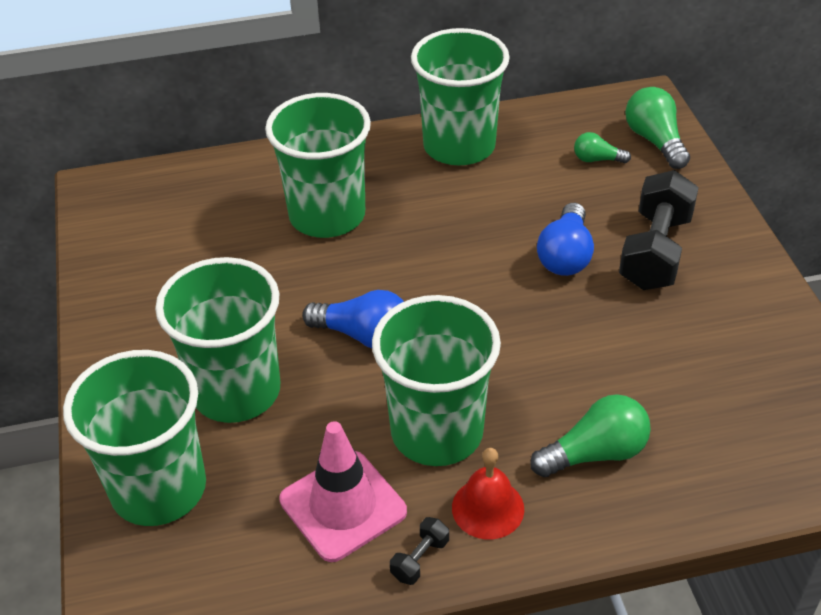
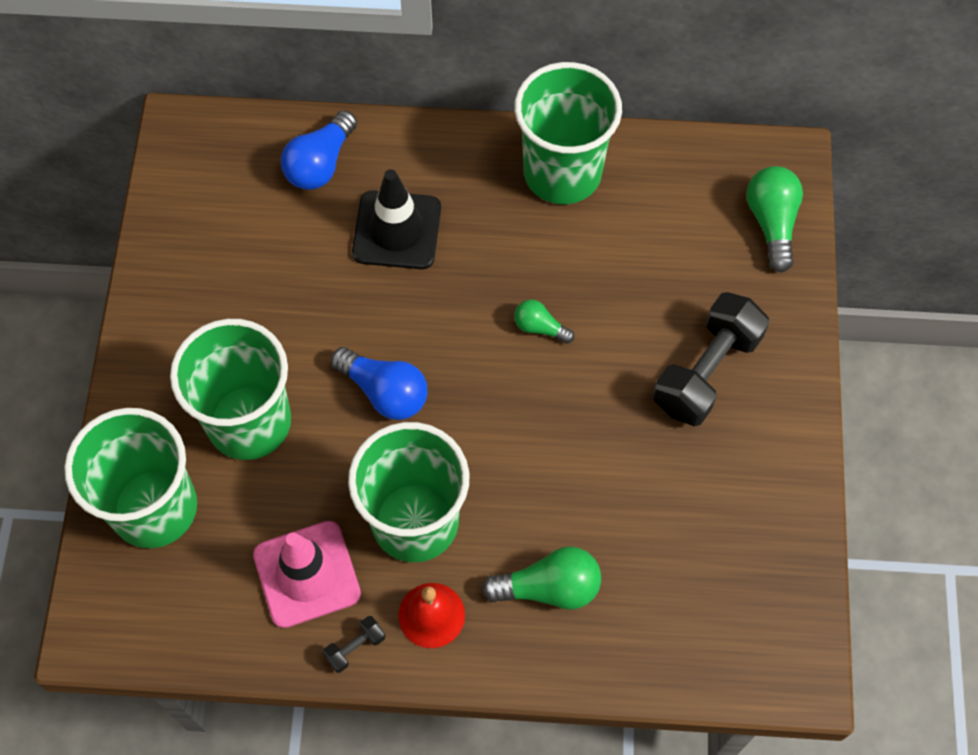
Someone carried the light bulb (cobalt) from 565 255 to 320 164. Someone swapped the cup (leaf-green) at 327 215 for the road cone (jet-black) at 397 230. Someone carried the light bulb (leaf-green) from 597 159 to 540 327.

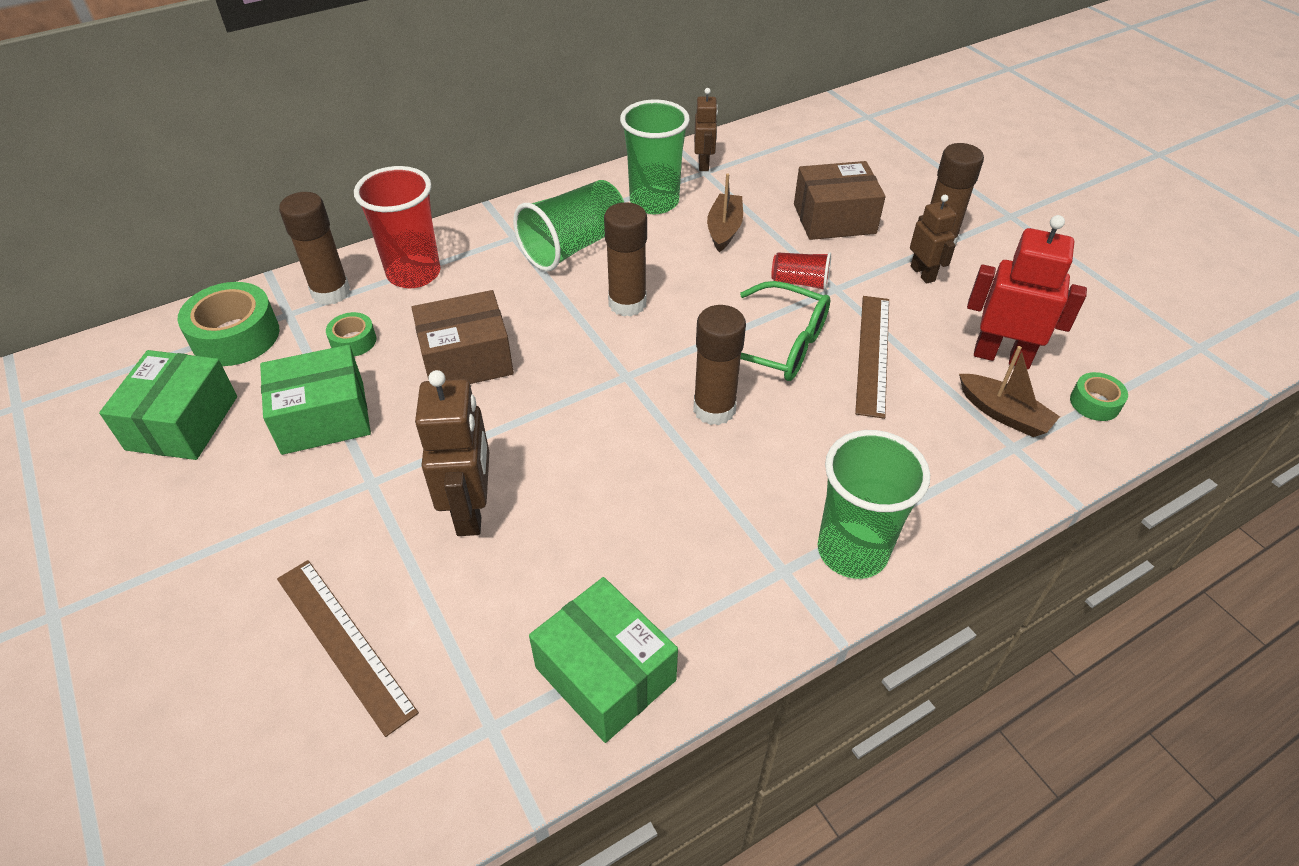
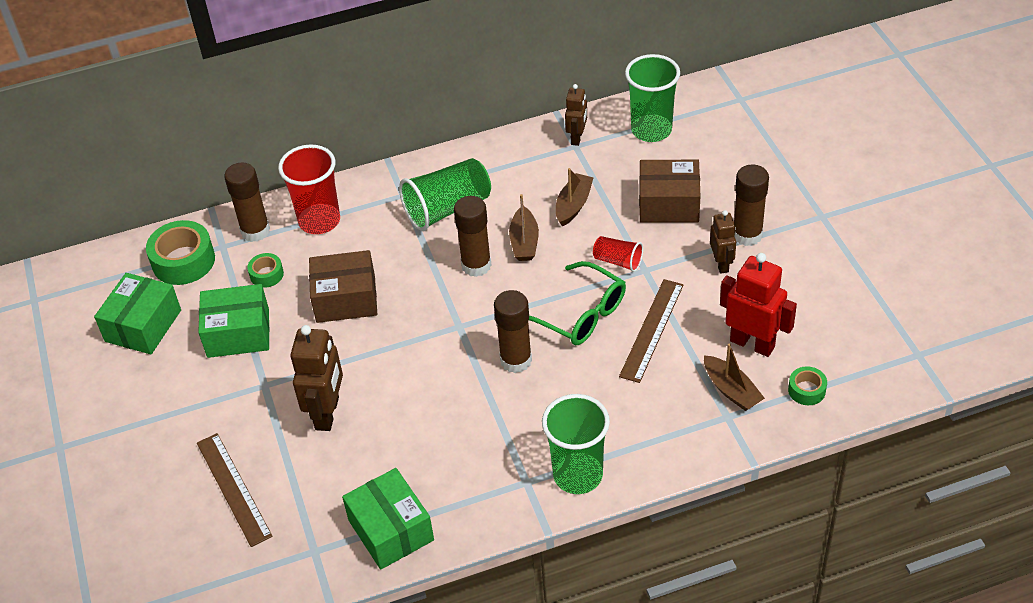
Someone put down the sailboat (russet) at 524 242. Someone carried the cup (leaf-green) from 654 202 to 651 130.

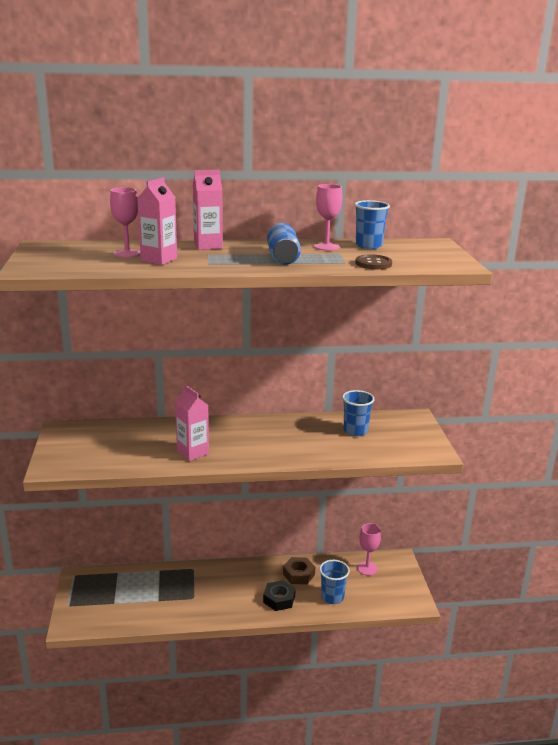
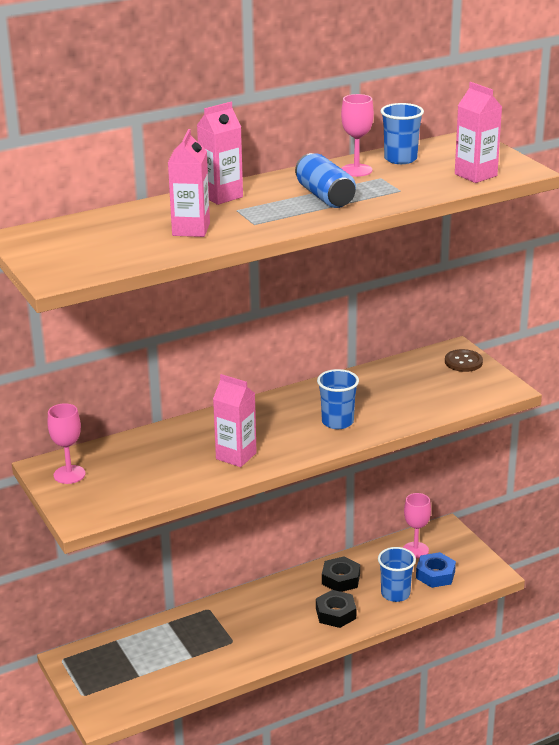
Someone carried the chalice (rose-pink) from 127 253 to 69 474. Someone carried the cup (cobalt) from 355 431 to 337 422. Someone repainted the hexagon nut (russet) at 298 574, which became the hexagon nut (jet-black) at 341 579. Someone put down the hexagon nut (cobalt) at 435 575. Someone carried the shirt button (russet) from 373 263 to 463 362. Someone put down the juice carton (rose-pink) at 475 175.

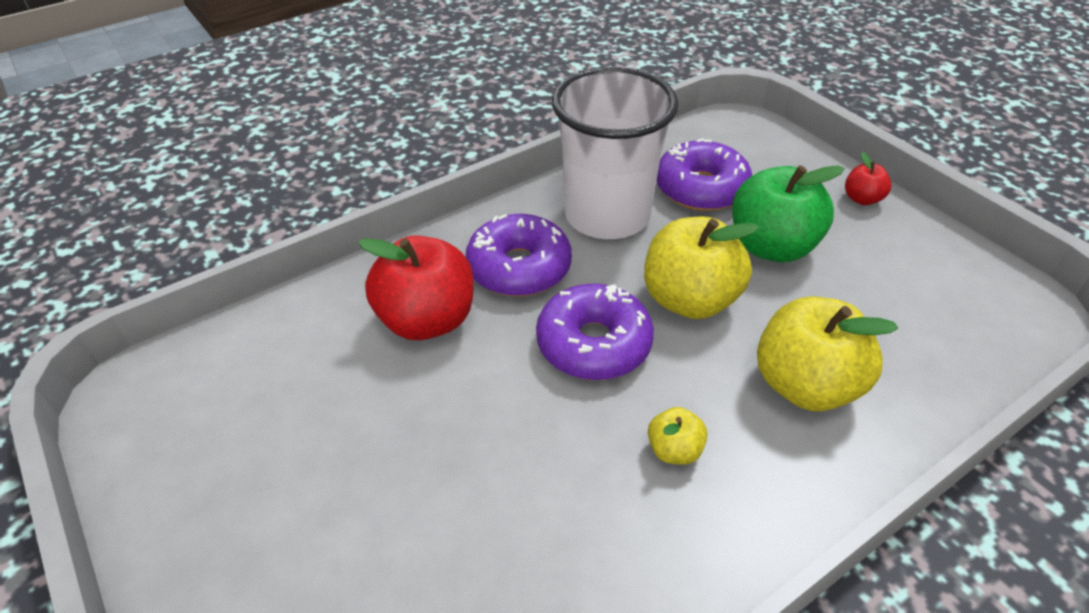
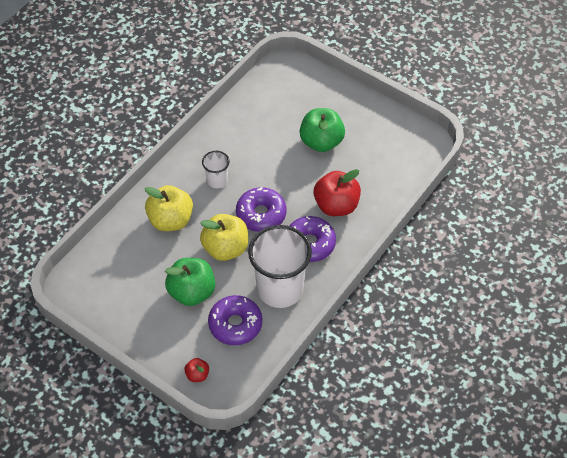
Someone carried the apple (crimson) from 862 199 to 197 375. Someone swapped the apple (bright yellow) at 674 450 for the cup (white) at 217 180. Someone put down the apple (leaf-green) at 321 142.

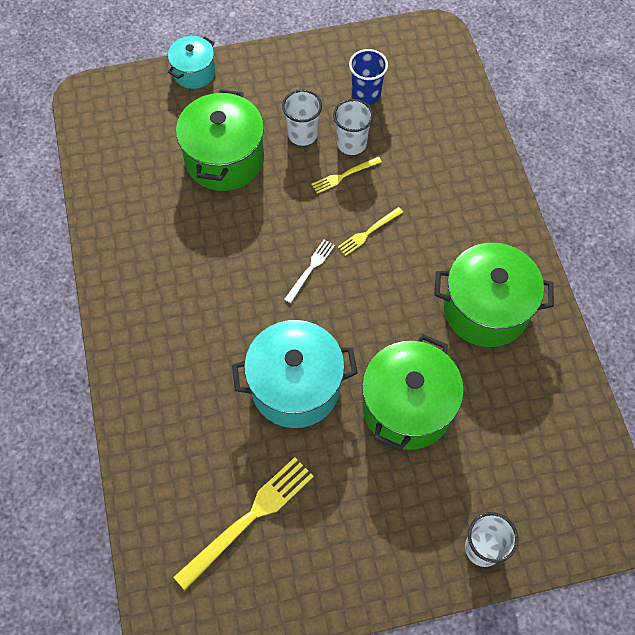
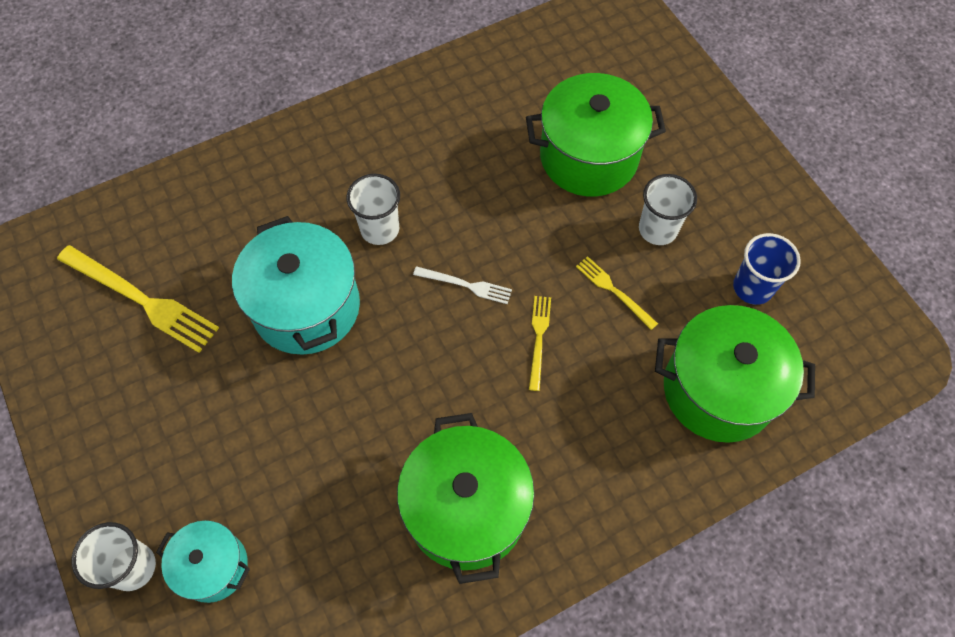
Someone carried the stockpot (aqua) from 194 72 to 213 566. Someone carried the cup (white) from 351 143 to 380 229. Someone rotated the table fork (bright yellow) at 368 232 by 60 degrees clockwise. Someone carried the stockpot (leaf-green) from 407 407 to 718 390.

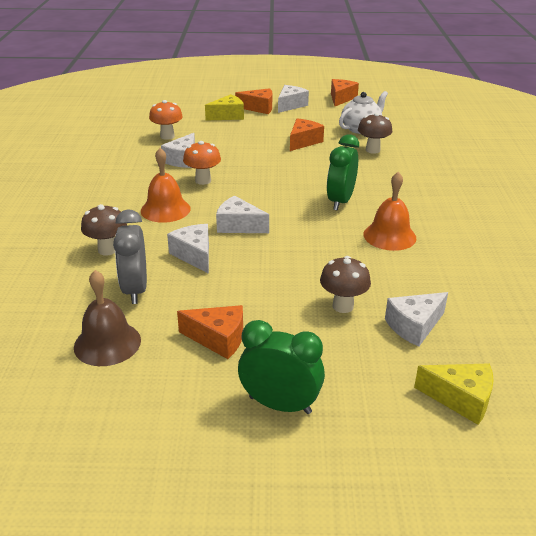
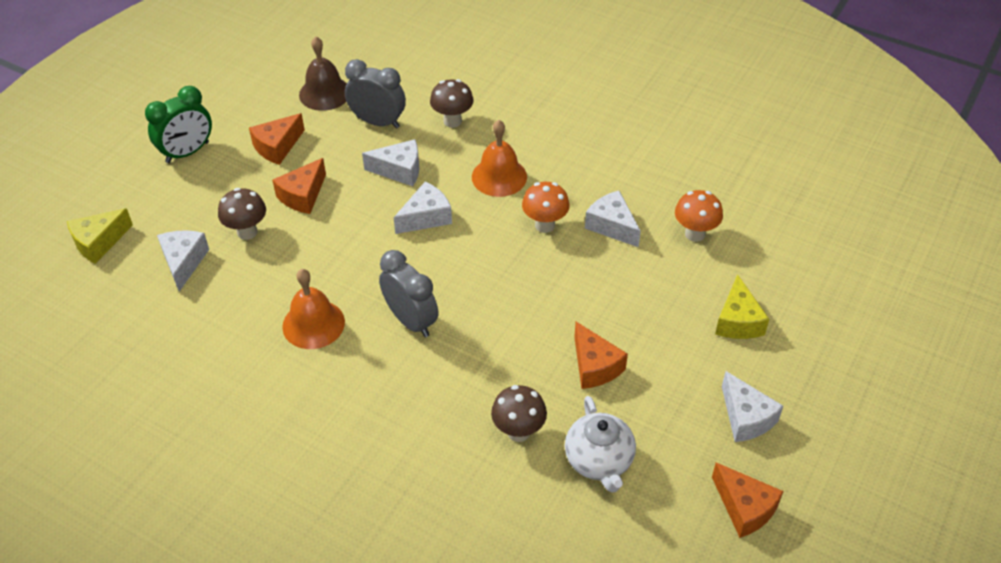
Someone carried the cheese wedge (bright orange) from 259 108 to 303 196. Someone repainted the alarm clock (leaf-green) at 340 201, which became the alarm clock (grey) at 411 321.

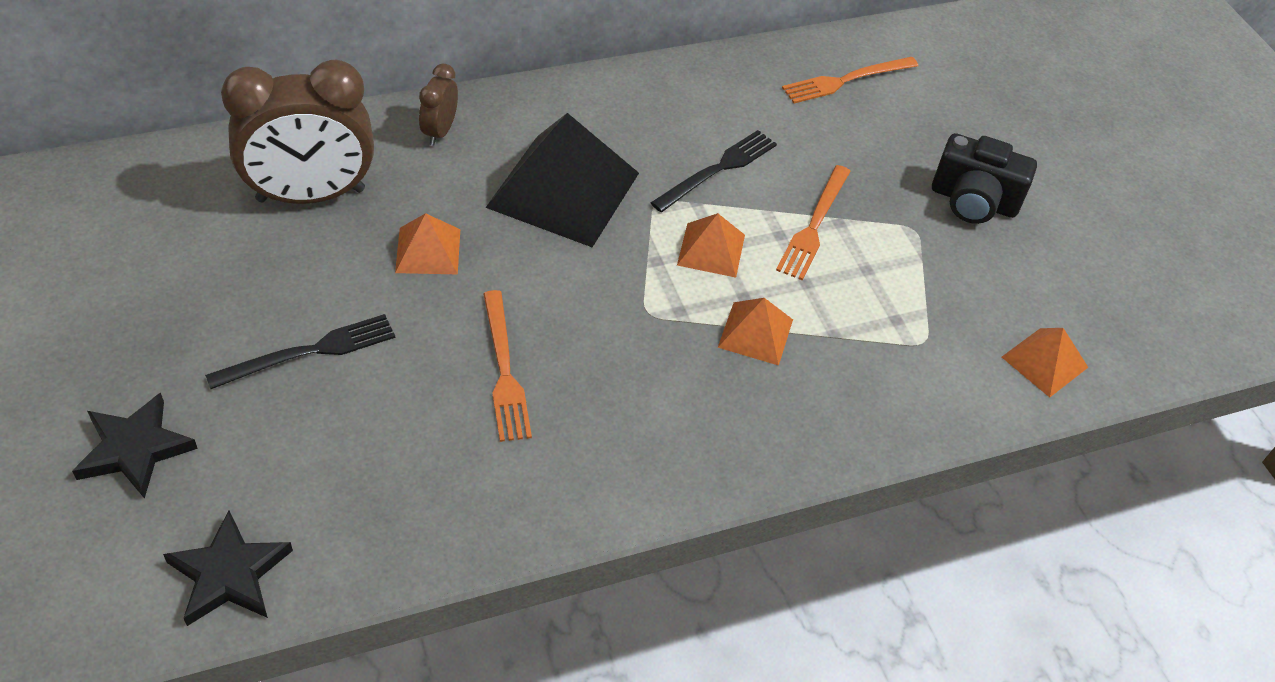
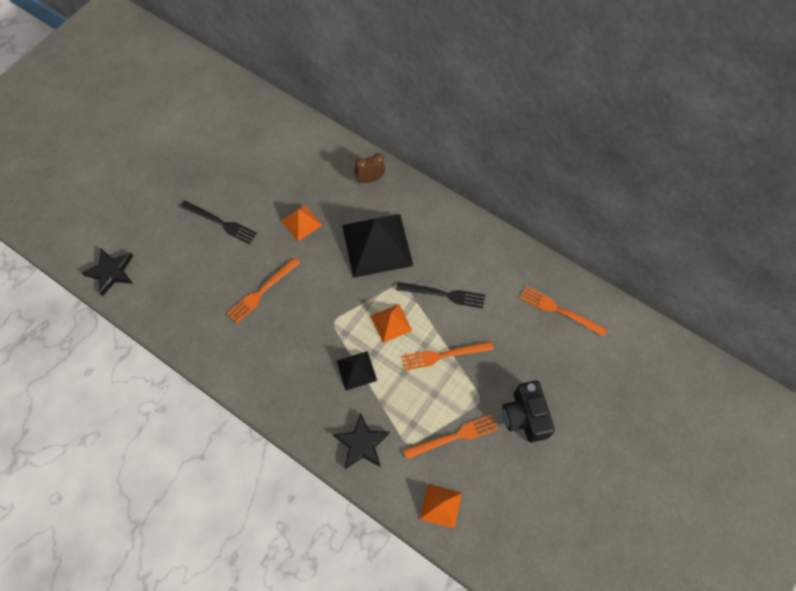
Someone carried the star (jet-black) from 134 449 to 362 443. Someone repainted the solid pyramid (bright orange) at 755 333, which became the solid pyramid (jet-black) at 356 370. Someone put down the table fork (bright orange) at 454 436. Someone took away the alarm clock (russet) at 311 195.

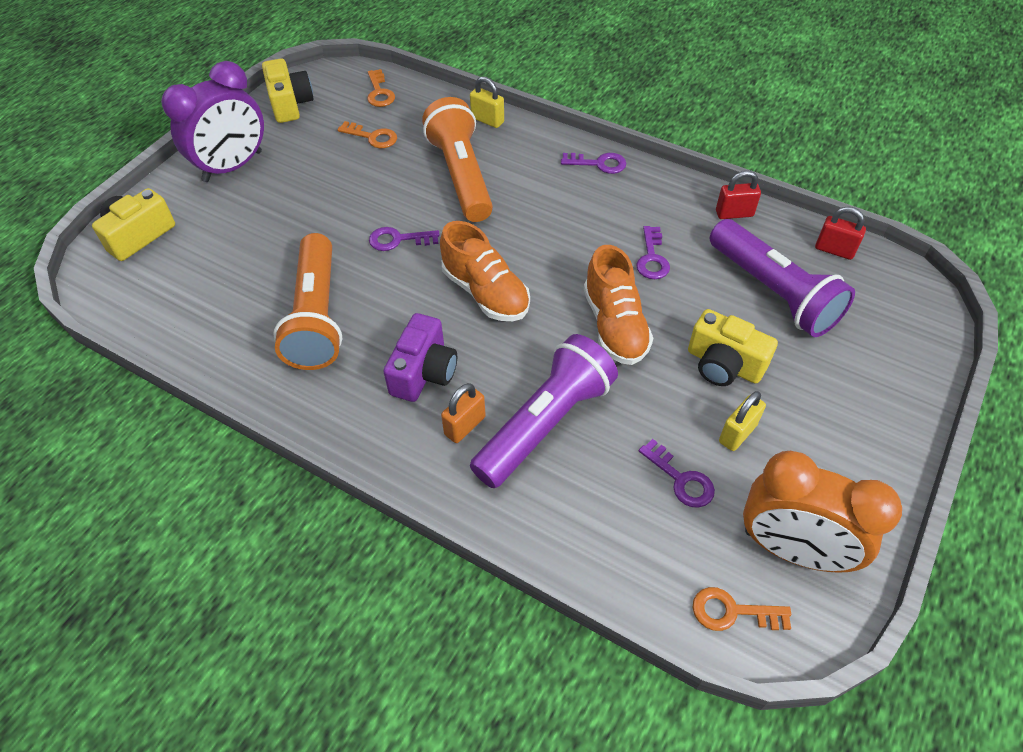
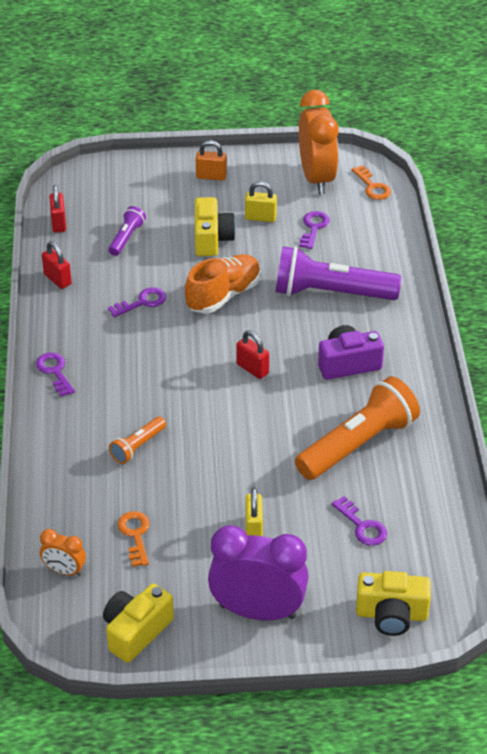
Someone swapped the key (bright orange) at 379 92 for the alarm clock (bright orange) at 64 571. Someone scaled the pocket torch (royal purple) at 773 292 by 0.48. Someone scaled the pocket torch (bright orange) at 461 175 by 0.48. Someone carried the lock (bright orange) from 465 426 to 211 176. Someone swapped the lace-up shoe (bright orange) at 485 293 for the lock (crimson) at 252 369. Someone carried the lock (bright yellow) from 487 120 to 253 529. Someone carried the key (royal purple) from 398 240 to 362 526.

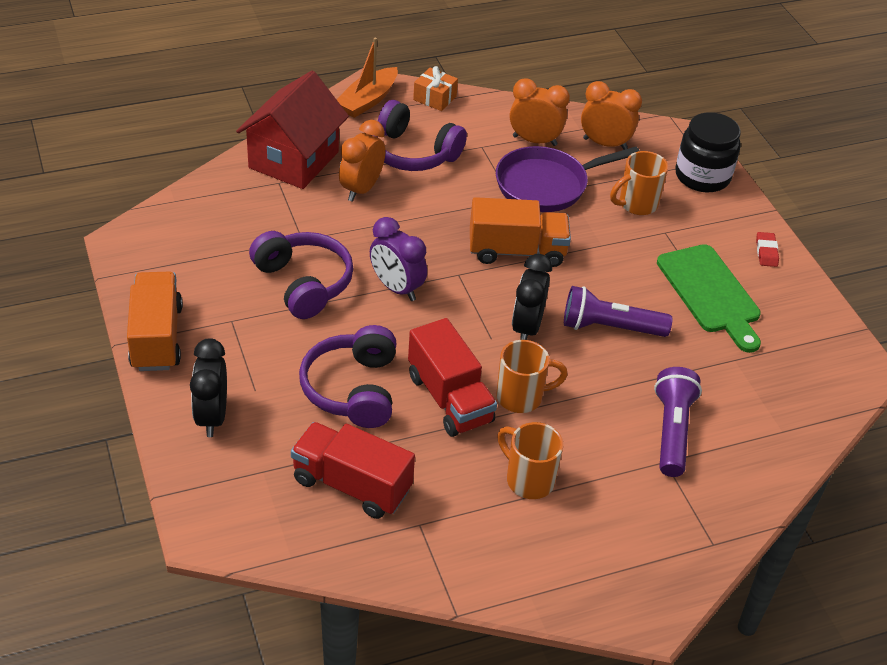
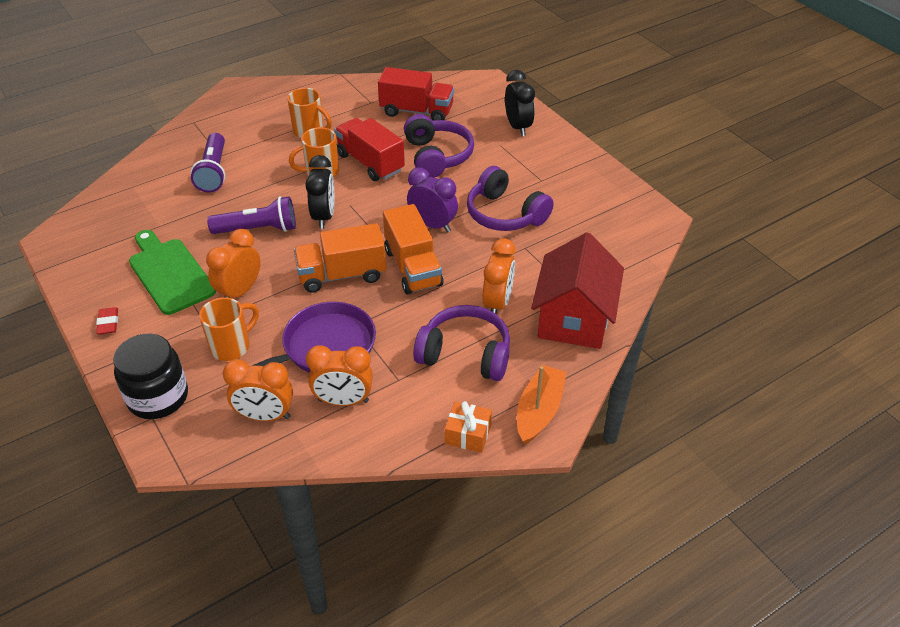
Someone put down the alarm clock (bright orange) at 240 291. Someone carried the truck (bright orange) from 157 337 to 413 267.

